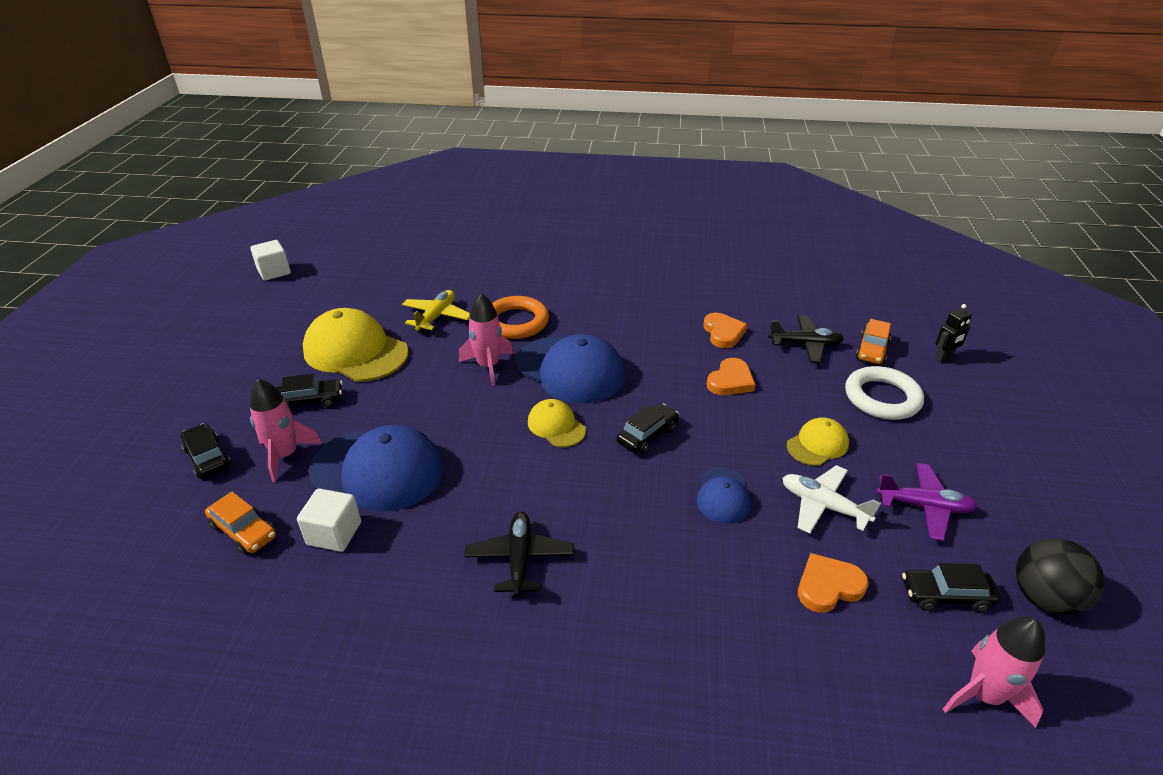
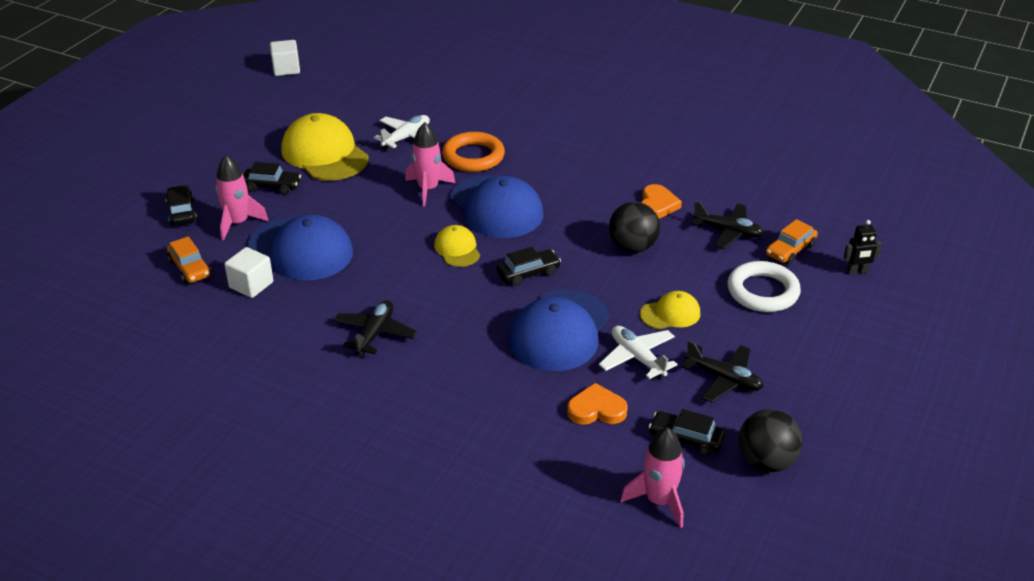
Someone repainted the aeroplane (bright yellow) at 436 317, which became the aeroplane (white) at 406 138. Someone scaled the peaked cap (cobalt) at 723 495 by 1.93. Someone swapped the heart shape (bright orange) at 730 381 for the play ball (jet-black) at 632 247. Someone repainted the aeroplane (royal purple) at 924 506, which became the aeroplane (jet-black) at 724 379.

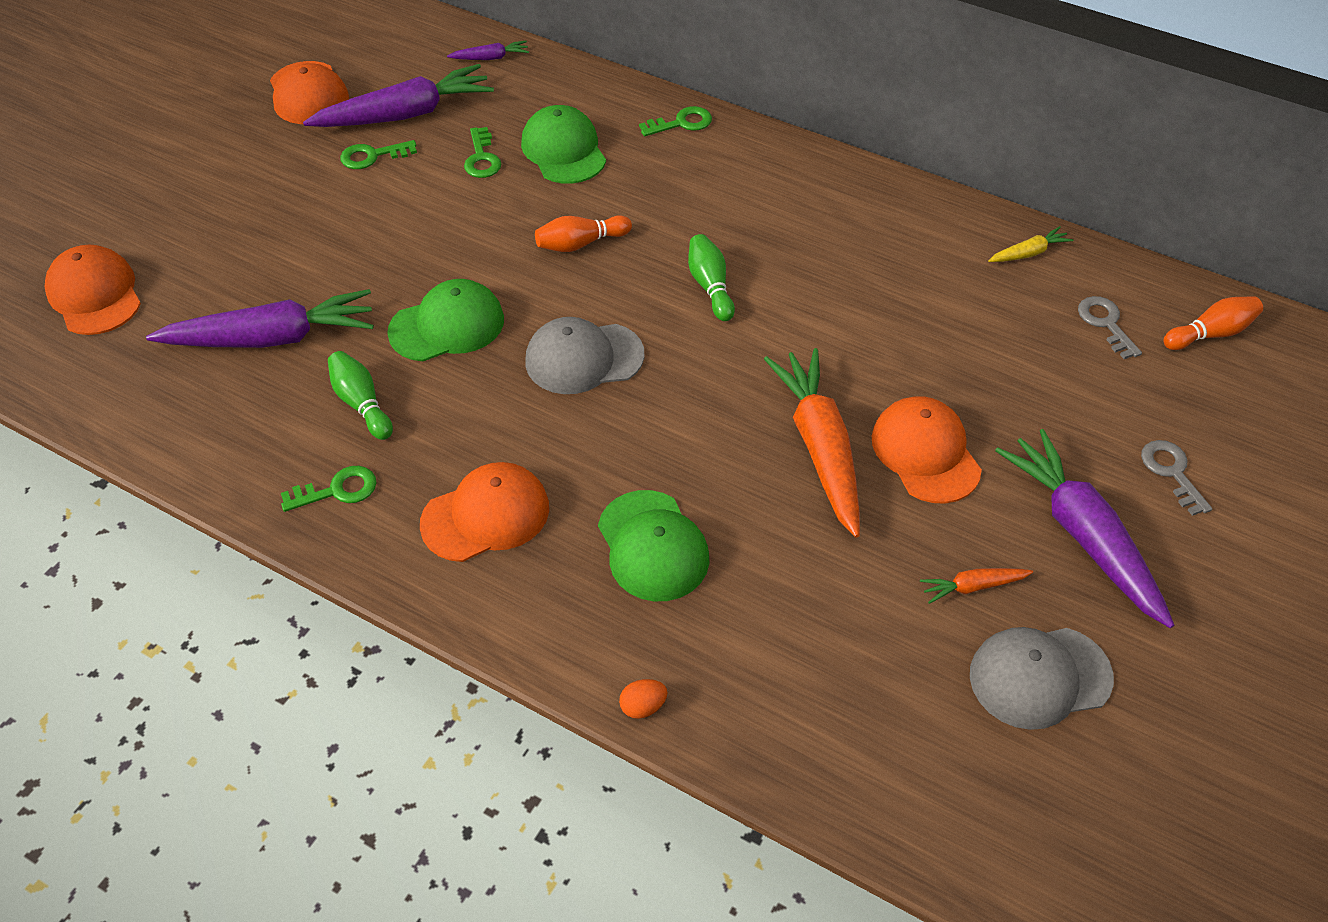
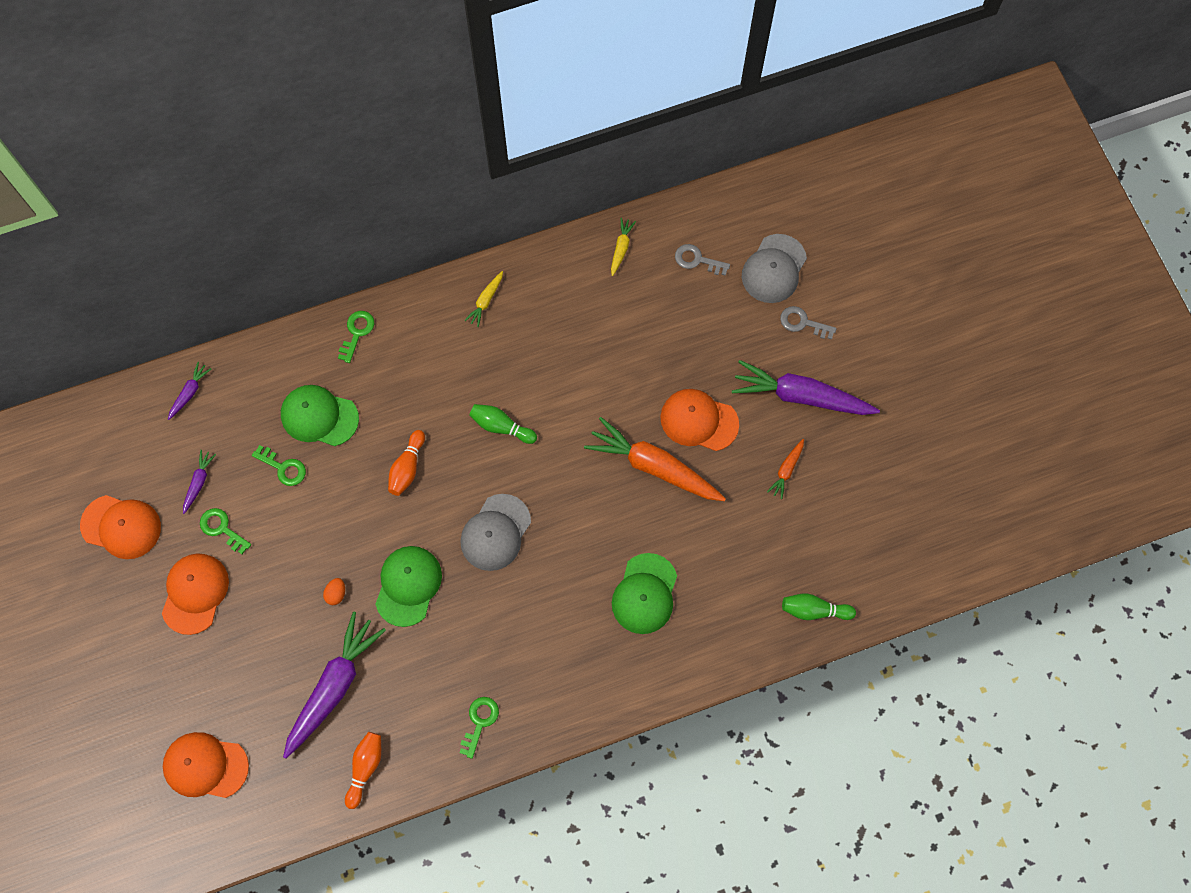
Someone carried the peaked cap (bright orange) from 486 515 to 195 593. Someone scaled the carrot (royal purple) at 405 114 by 0.45. Someone rotated the key (leaf-green) at 372 156 by 105 degrees clockwise. Someone carried the toy egg (bright orange) from 643 706 to 336 594. Someone carried the bowling pin (bright orange) from 1210 333 to 365 768. Someone put down the carrot (bright yellow) at 486 301. Someone rotated the peaked cap (leaf-green) at 652 546 by 90 degrees clockwise. Someone carried the peaked cap (grey) from 1039 677 to 774 269. Someone carried the bowling pin (leaf-green) from 361 403 to 814 610.

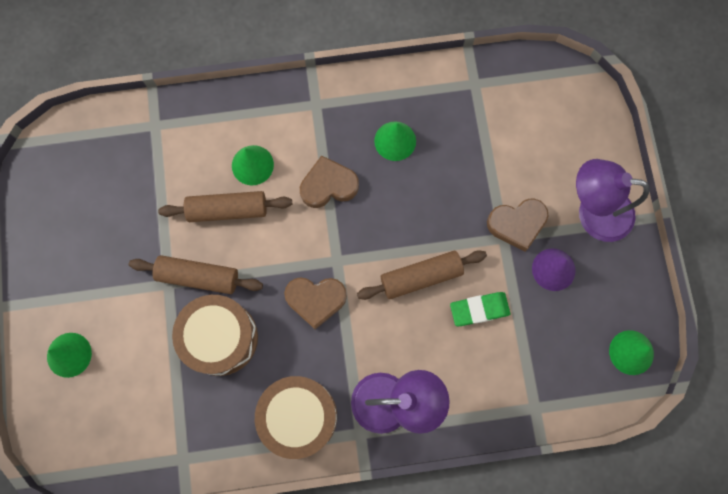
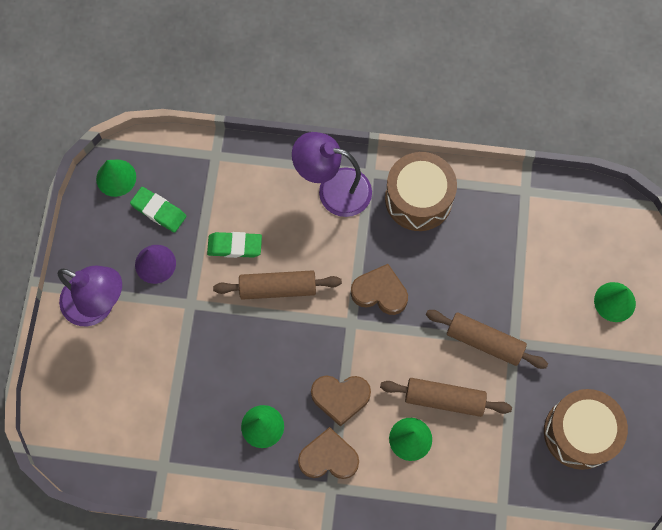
Someone put down the eraser (leaf-green) at 159 211. Someone carried the heart shape (russet) from 517 224 to 328 457. Someone carried the toy drum (russet) from 220 338 to 579 433.

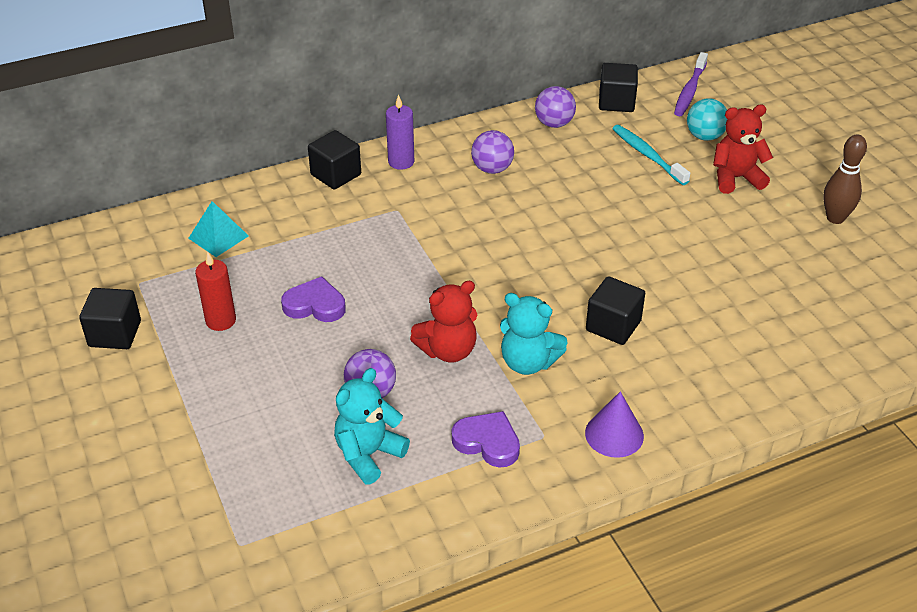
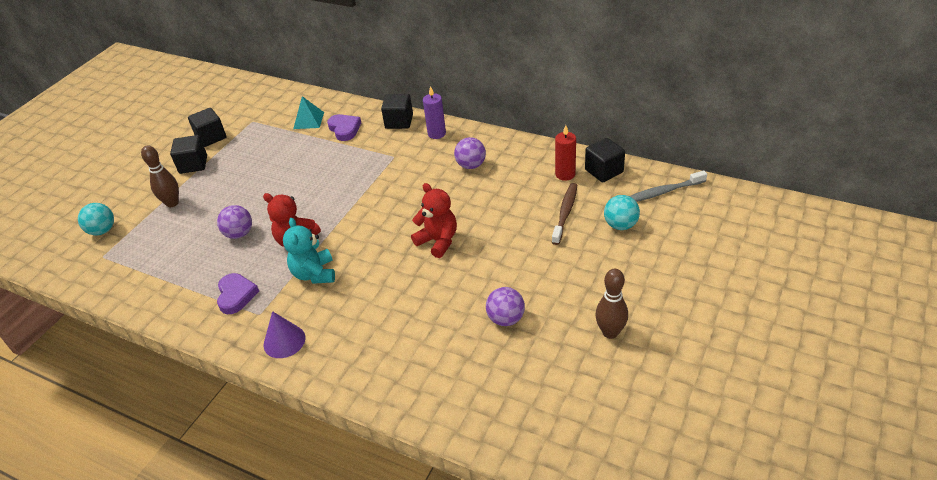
Someone put down the play ball (aqua) at 102 230. Someone put down the bowling pin (russet) at 172 203. Someone carried the cube (jet-black) from 613 326 to 193 164. Someone carried the heart shape (royal purple) from 315 305 to 344 129. Someone carried the teddy bear (crimson) from 736 178 to 438 241. Someone carried the play ball (royal purple) from 554 123 to 506 319. Someone repainted the tooth brush (aqua) at 647 155, which became the tooth brush (russet) at 565 213. Someone carried the wax candle (crimson) from 221 320 to 565 174. Someone repainted the tooth brush (royal purple) at 690 91, which became the tooth brush (grey) at 663 192. Someone took away the teddy bear (aqua) at 368 454.

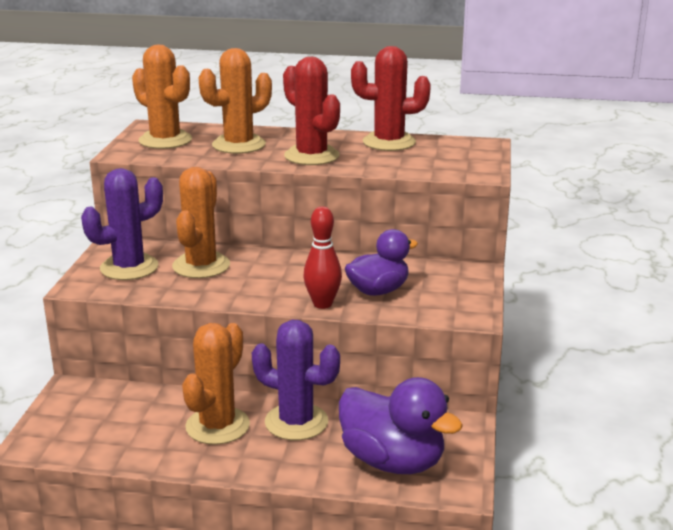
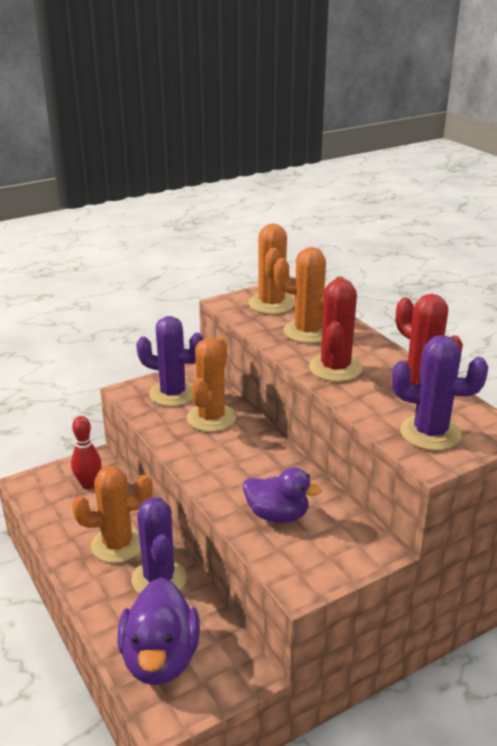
Someone carried the bowling pin (crimson) from 322 304 to 88 484. Someone rotated the saguaro cactus (bright orange) at 201 266 by 45 degrees counterclockwise. Someone put down the saguaro cactus (royal purple) at 430 433.

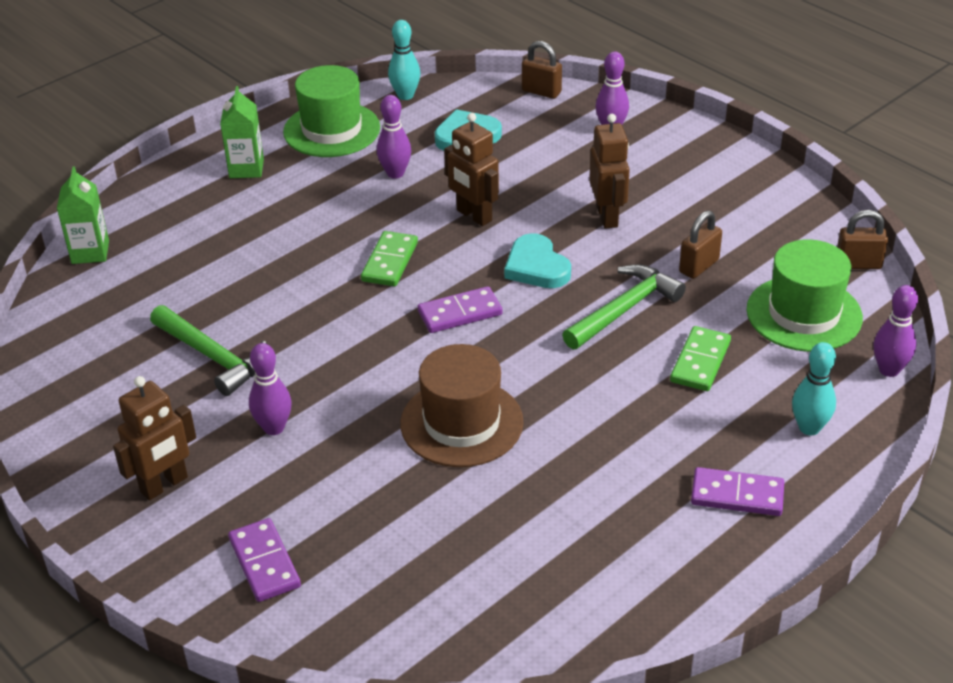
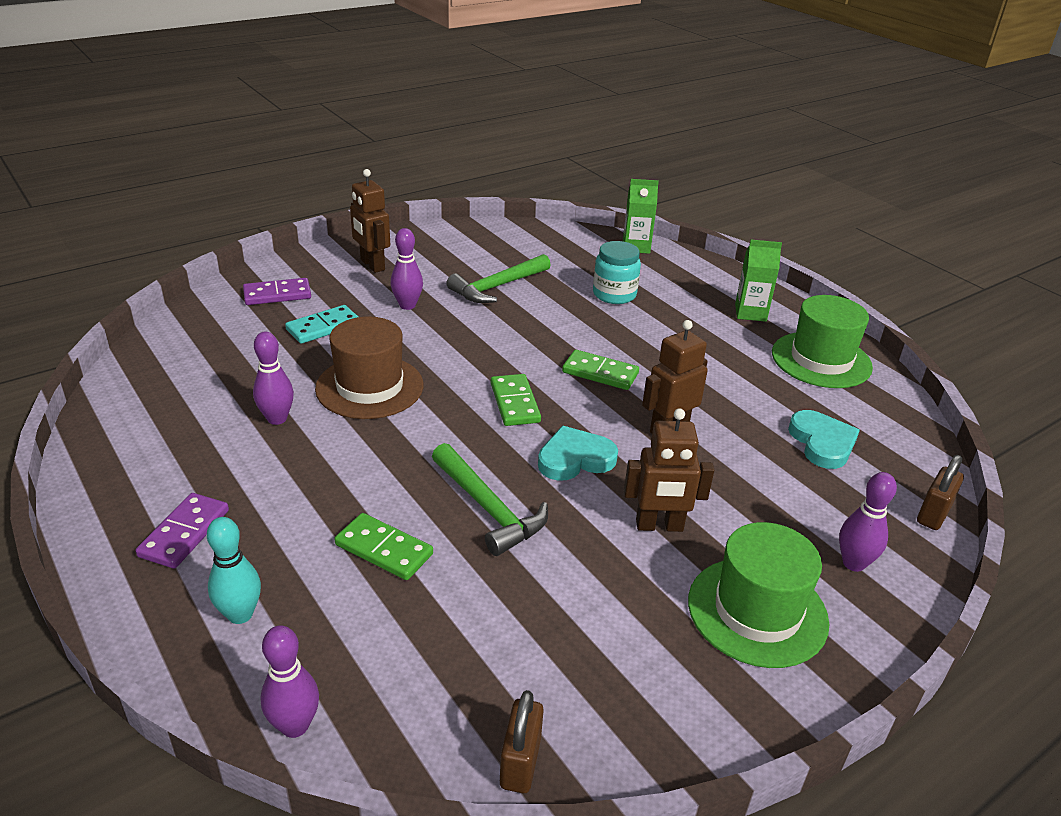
Someone carried the bowling pin (royal purple) from 395 173 to 277 419. Someone put down the domino tile (aqua) at 323 327. Someone repainted the domino tile (royal purple) at 460 313, which became the domino tile (leaf-green) at 514 403. Someone put down the jam jar (aqua) at 614 294. Someone carried the tall hat (leaf-green) from 804 314 to 757 611. Someone took away the bowling pin (aqua) at 405 95. Someone took away the lock (russet) at 699 266.

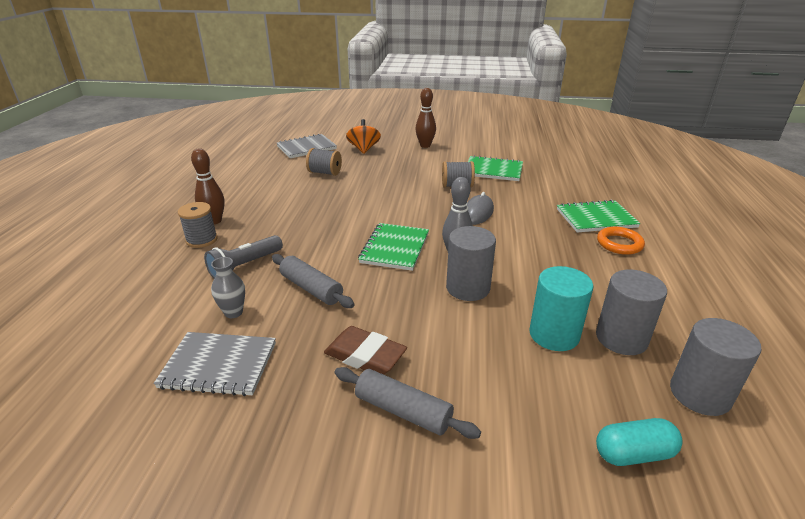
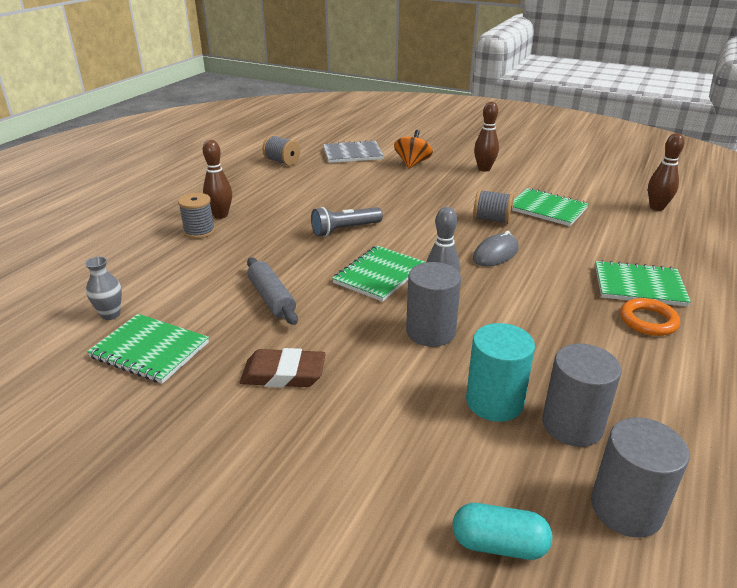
Someone carried the vase (grey) from 233 312 to 110 314. Someone repainted the notebook (grey) at 219 365, which became the notebook (leaf-green) at 150 350. Someone rotated the eraser (russet) at 365 356 by 45 degrees counterclockwise. Someone carried the reel of thread (grey) from 325 173 to 282 162. Someone carried the pocket torch (grey) from 245 265 to 345 230. Someone put down the bowling pin (russet) at 656 208. Someone took away the pastry roller (grey) at 403 411.

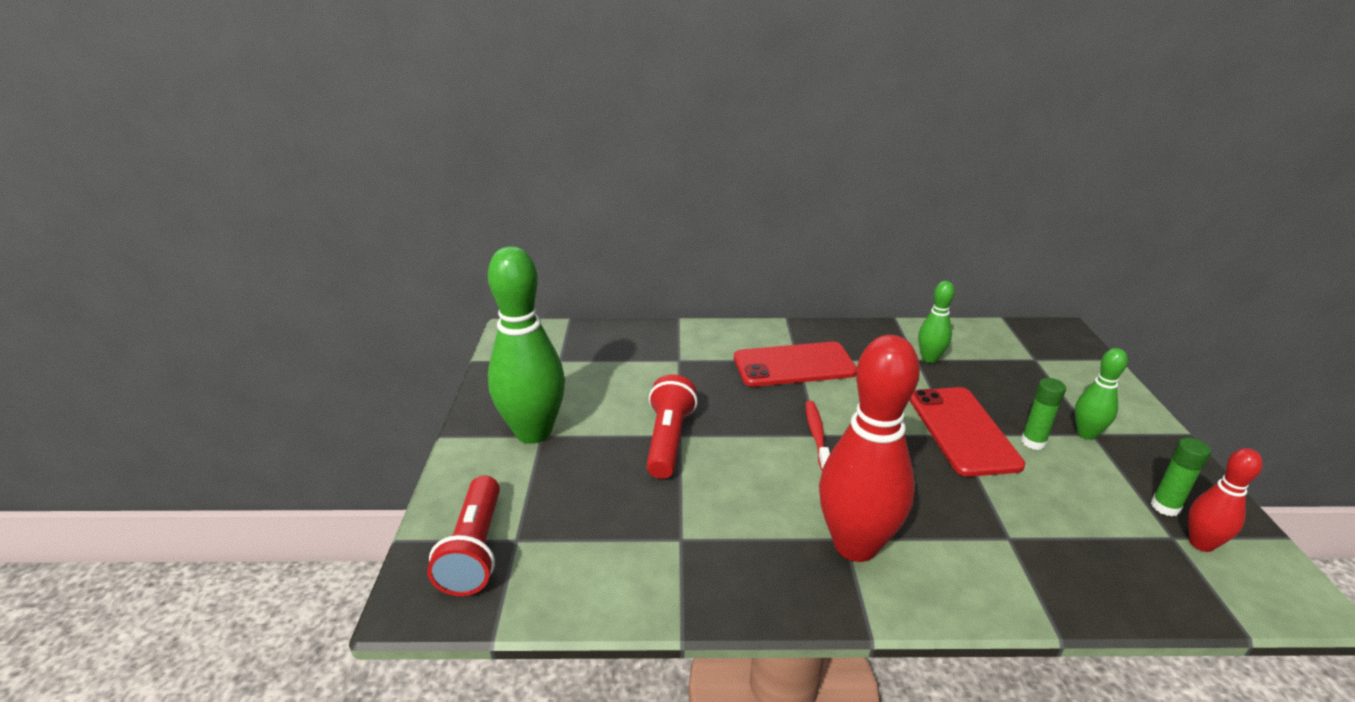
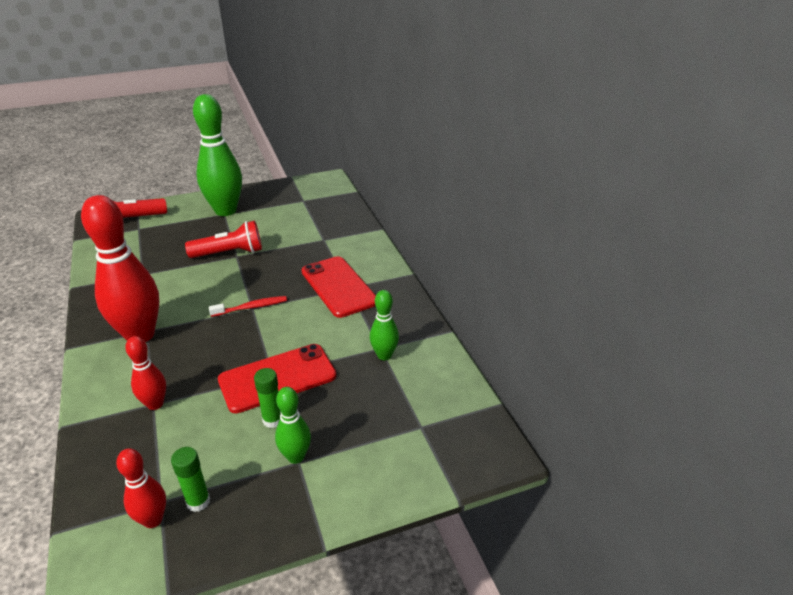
Someone put down the bowling pin (crimson) at 155 404.

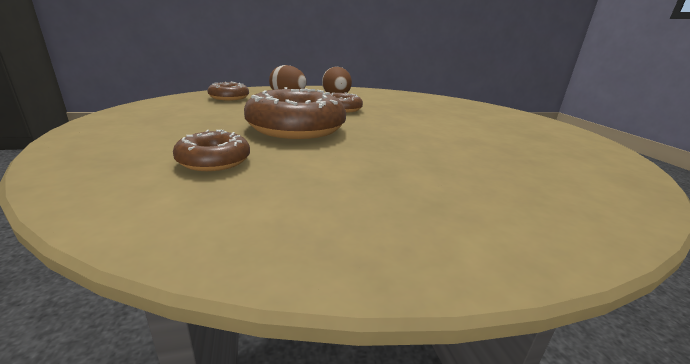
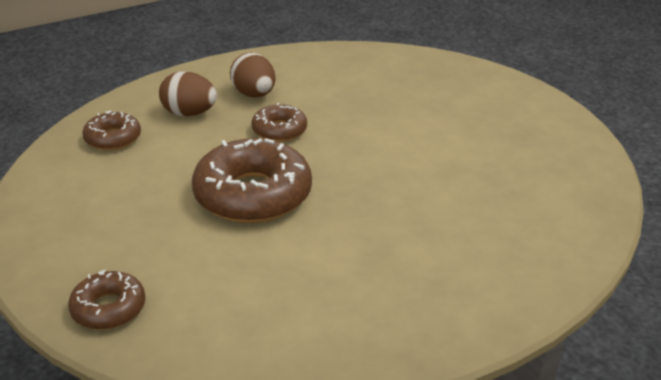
Someone carried the glazed donut (russet) from 214 160 to 108 308.

